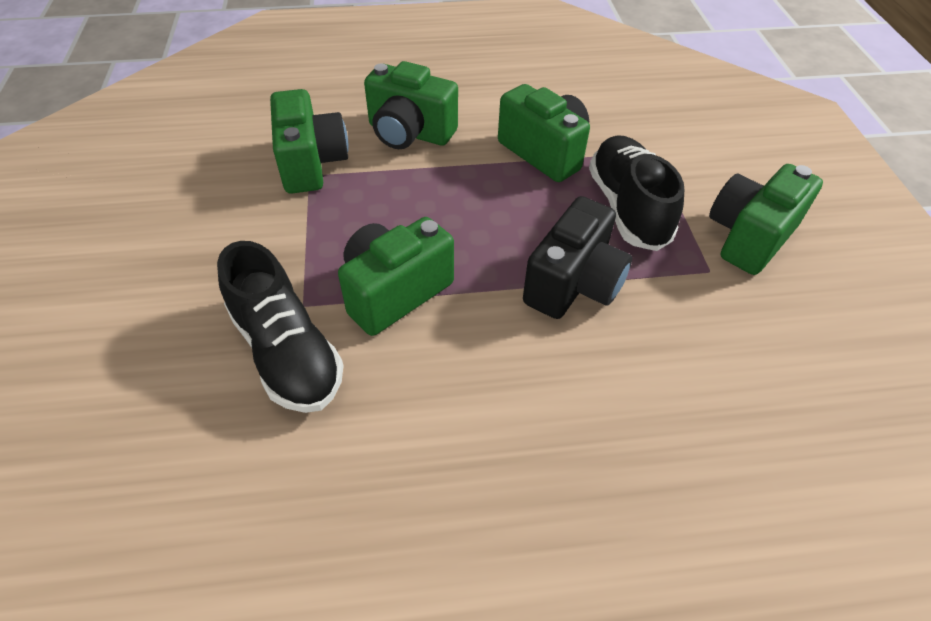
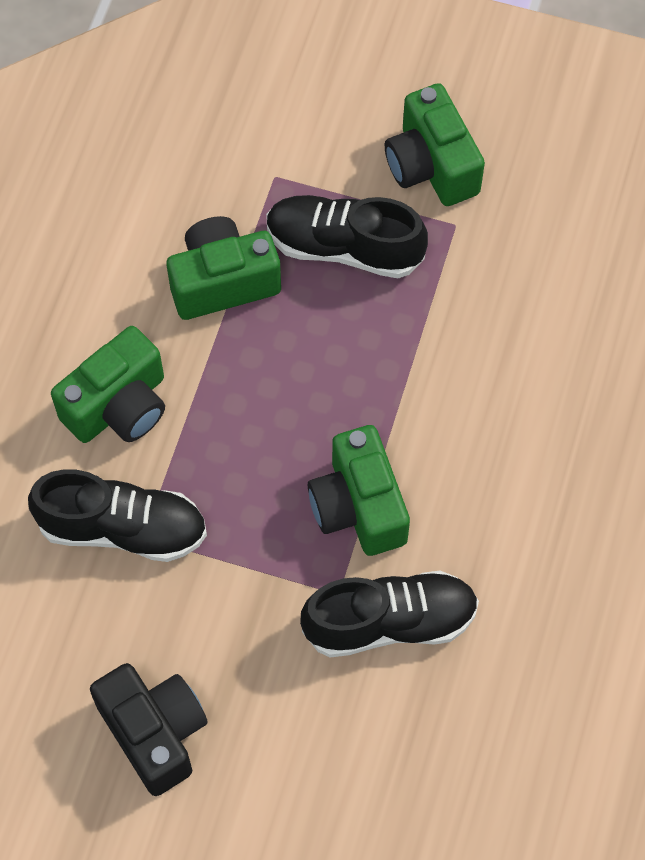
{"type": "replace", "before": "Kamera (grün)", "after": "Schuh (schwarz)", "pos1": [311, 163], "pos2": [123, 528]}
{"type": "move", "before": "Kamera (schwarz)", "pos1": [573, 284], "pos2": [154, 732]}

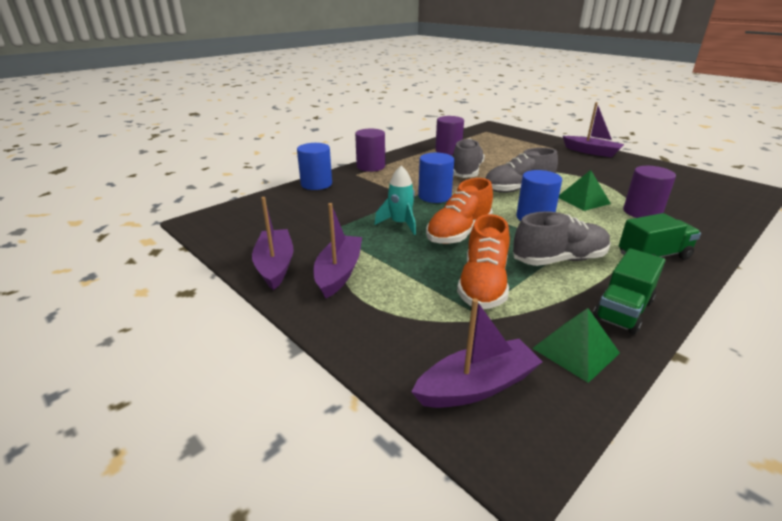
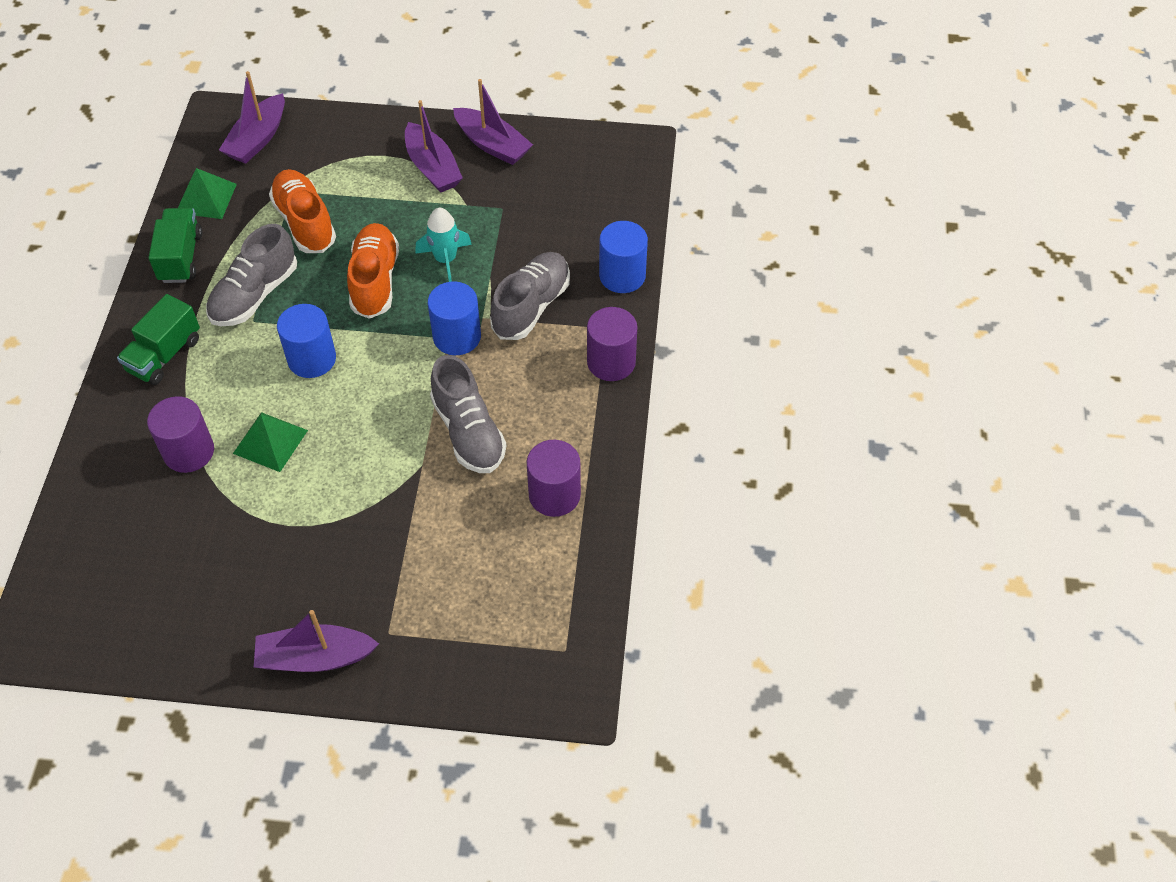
{"type": "move", "before": "Schuh (grau)", "pos1": [518, 189], "pos2": [531, 306]}

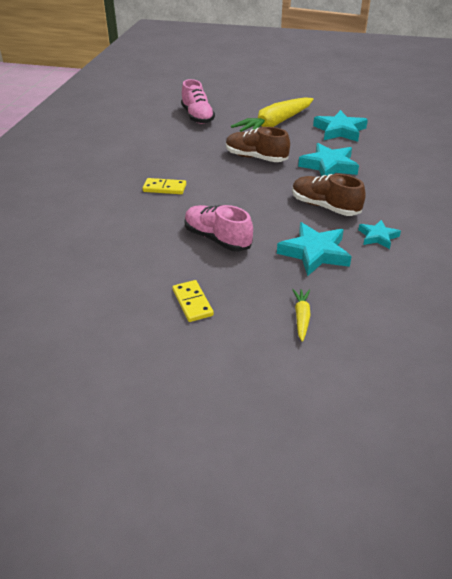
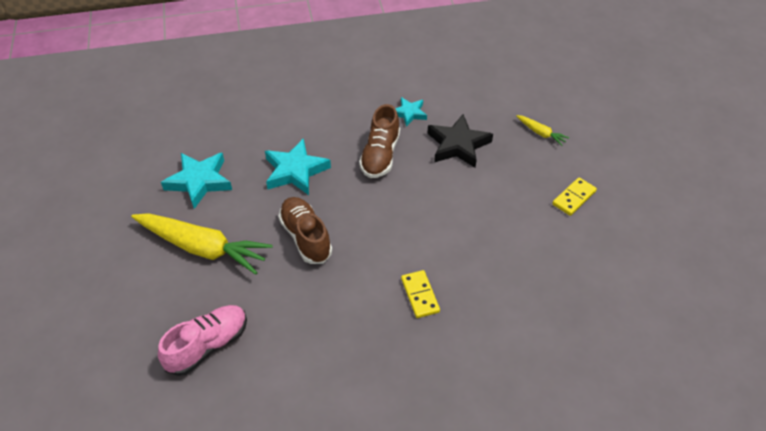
{"type": "rotate", "before": "Schuh (braun)", "pos1": [256, 158], "pos2": [306, 237], "turn": 150}
{"type": "delete", "before": "Schuh (rosa)", "pos1": [217, 239]}
{"type": "recolor", "before": "Stern (türkis)", "after": "Stern (schwarz)", "pos1": [314, 253], "pos2": [458, 145]}
{"type": "rotate", "before": "Karotte (gelb)", "pos1": [301, 317], "pos2": [540, 133], "turn": -120}

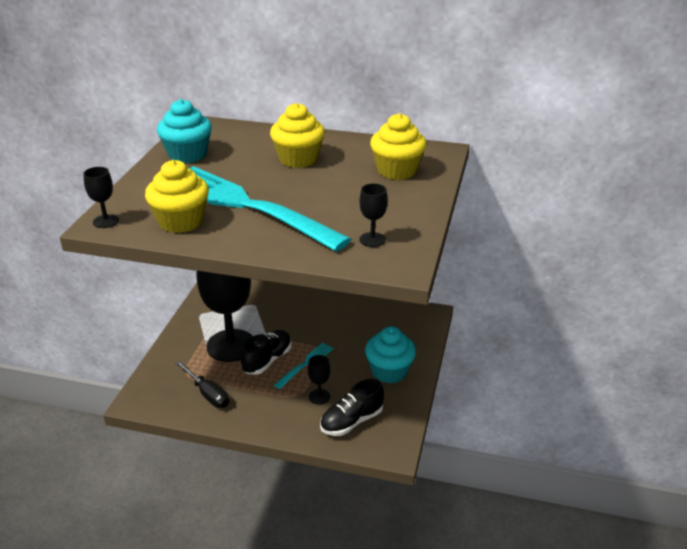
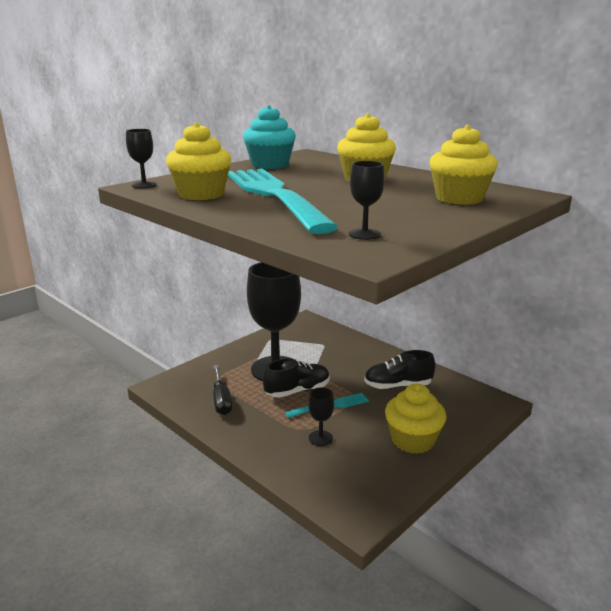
{"type": "recolor", "before": "Muffin (türkis)", "after": "Muffin (gelb)", "pos1": [389, 371], "pos2": [413, 440]}
{"type": "move", "before": "Schuh (schwarz)", "pos1": [351, 421], "pos2": [398, 386]}

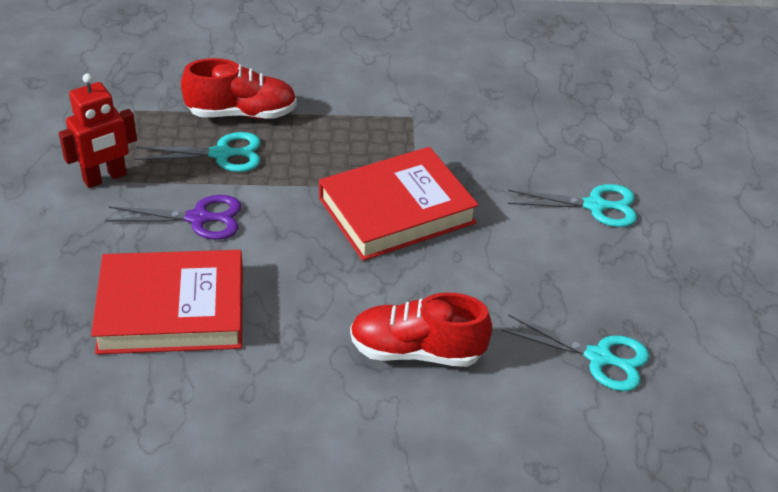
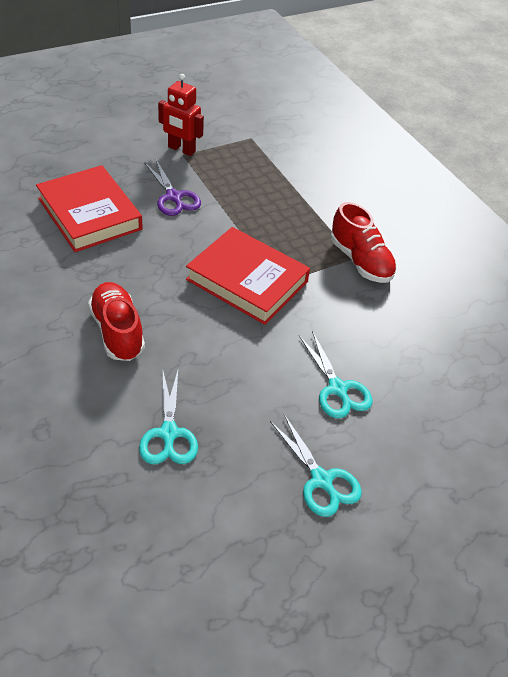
{"type": "move", "before": "Schuh (rot)", "pos1": [242, 114], "pos2": [360, 261]}
{"type": "move", "before": "Schere (türkis)", "pos1": [221, 154], "pos2": [321, 480]}

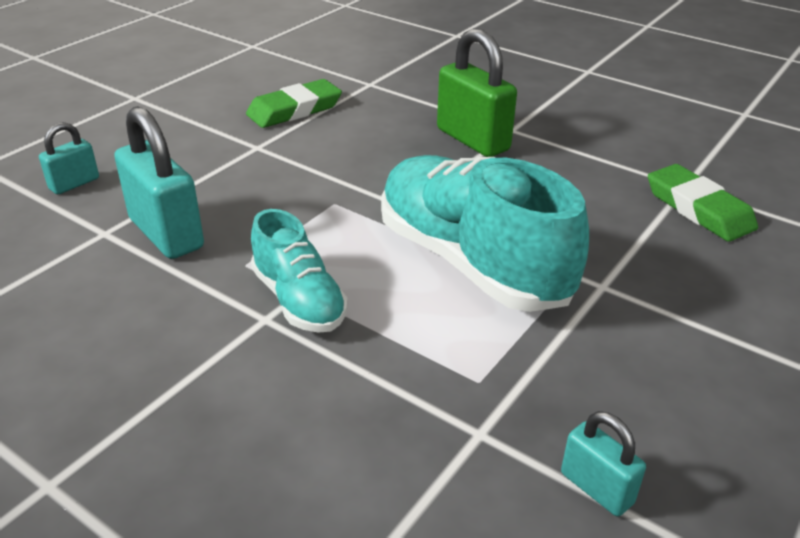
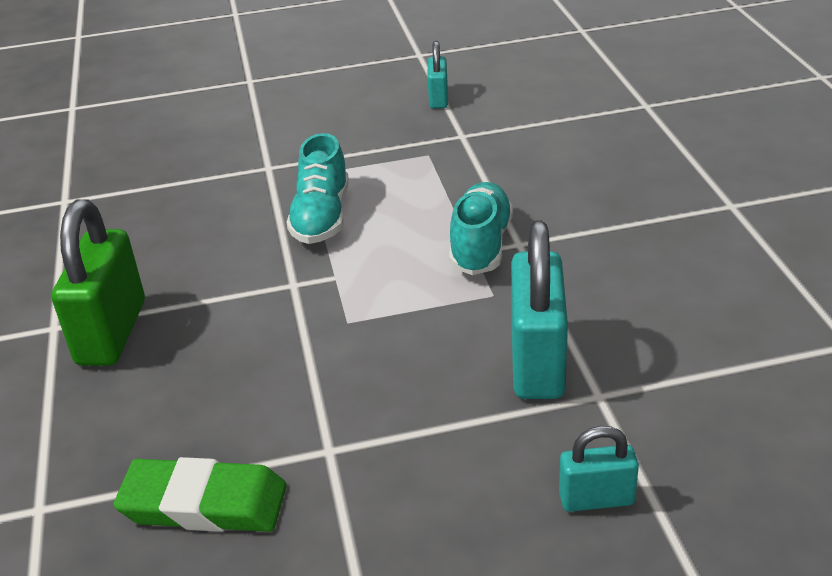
{"type": "resize", "before": "Schuh (türkis)", "pos1": [471, 262], "pos2": [321, 217], "scale": 0.55}
{"type": "delete", "before": "Radiergummi (grün)", "pos1": [698, 209]}

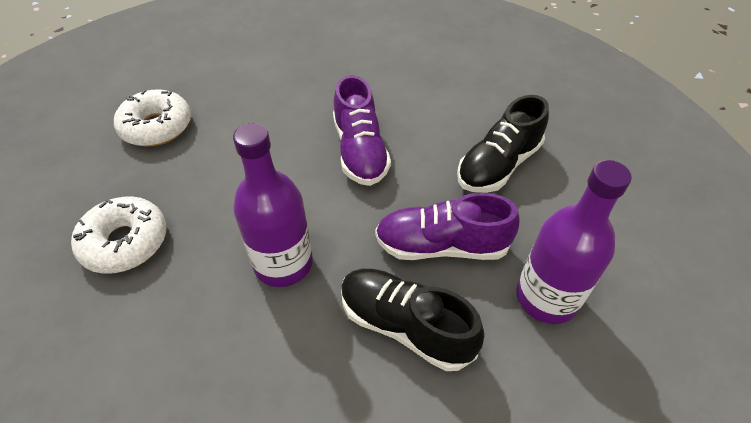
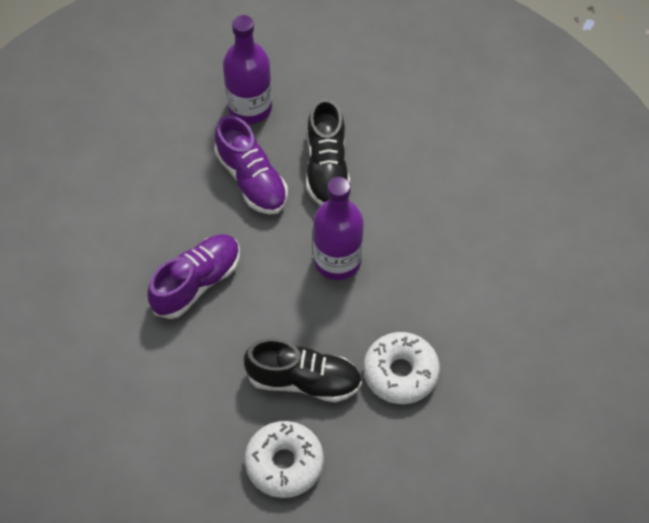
{"type": "move", "before": "Schuh (schwarz)", "pos1": [498, 165], "pos2": [304, 380]}

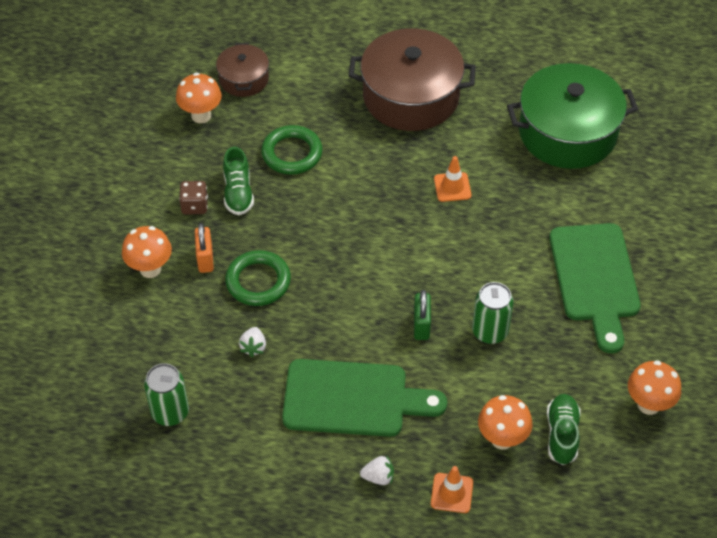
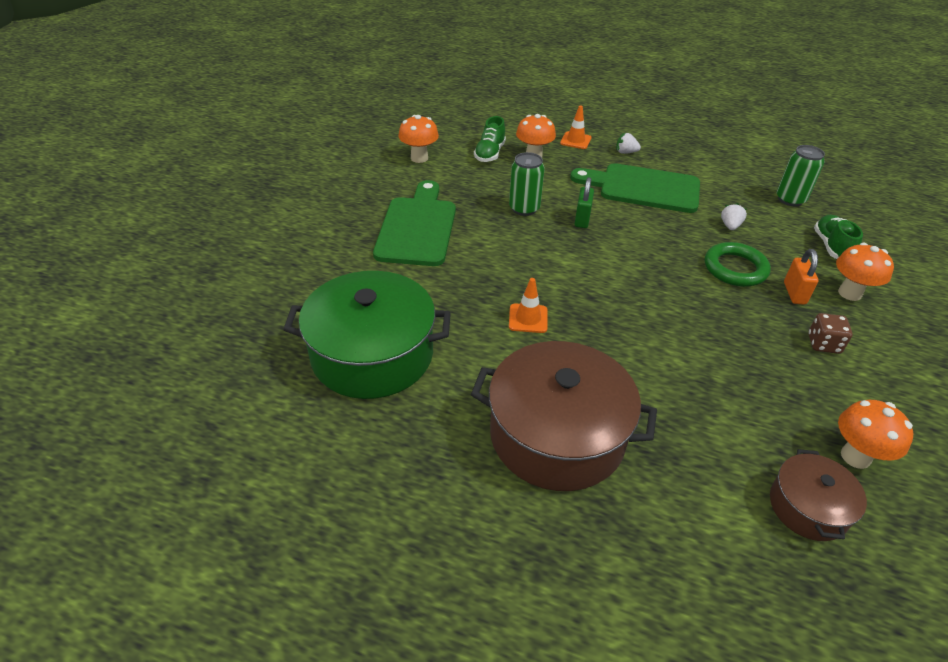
{"type": "delete", "before": "Ring (grün)", "pos1": [292, 153]}
{"type": "move", "before": "Schuh (grün)", "pos1": [238, 193], "pos2": [831, 246]}

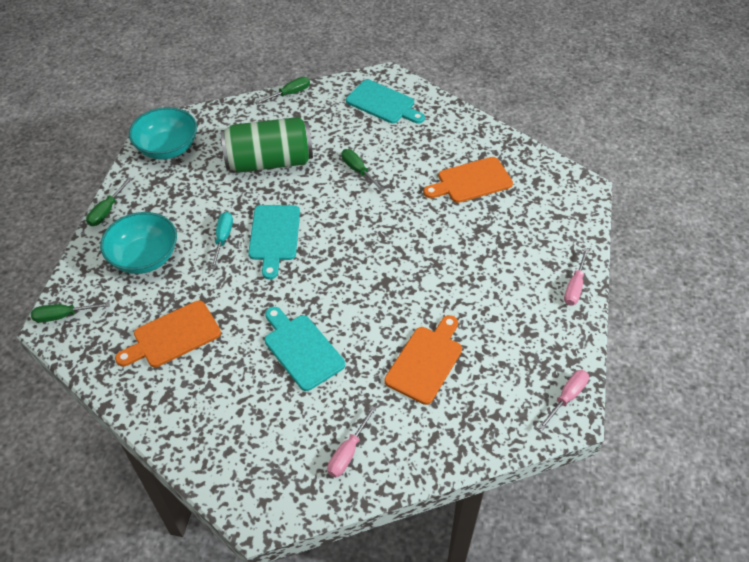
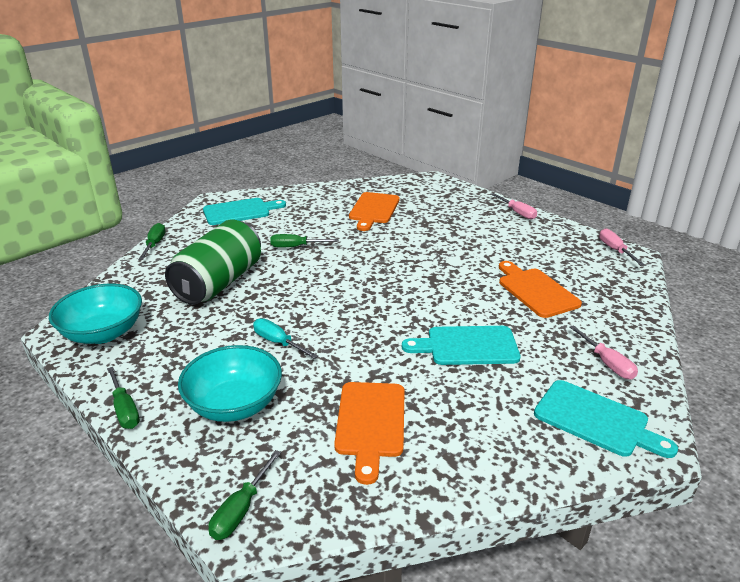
{"type": "move", "before": "Schneidebrett (türkis)", "pos1": [274, 236], "pos2": [596, 420]}

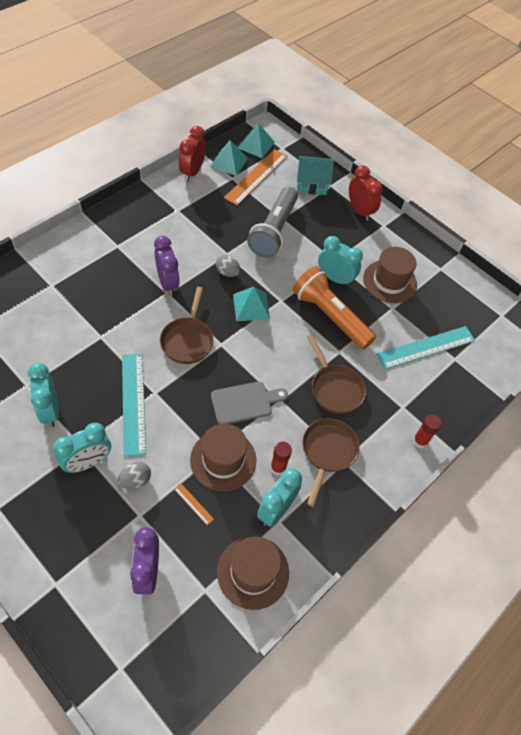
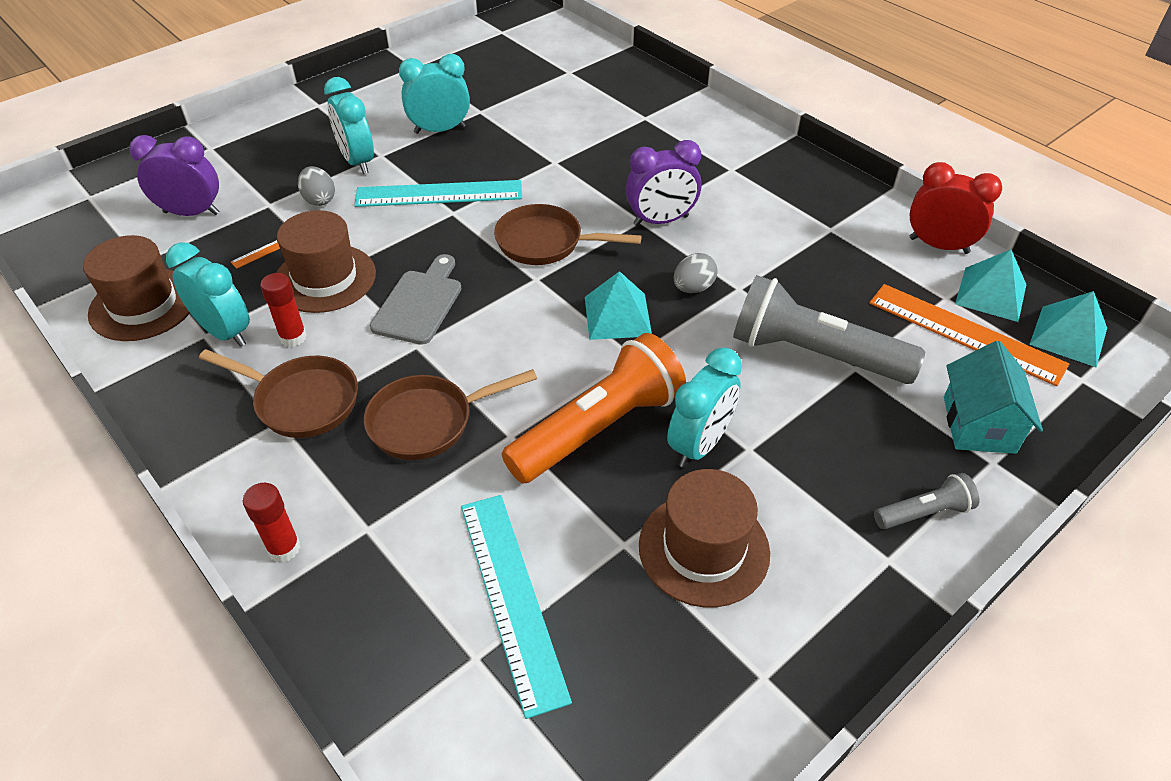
{"type": "replace", "before": "Wecker (rot)", "after": "Taschenlampe (grau)", "pos1": [359, 211], "pos2": [924, 513]}
{"type": "rotate", "before": "Schneidebrett (grau)", "pos1": [245, 402], "pos2": [419, 303], "turn": -150}

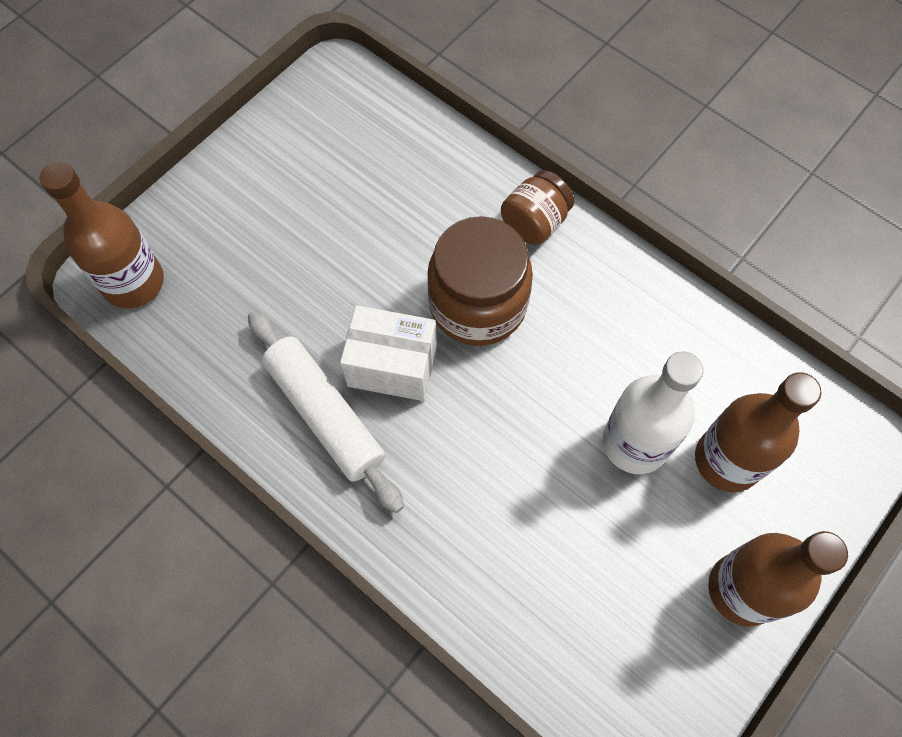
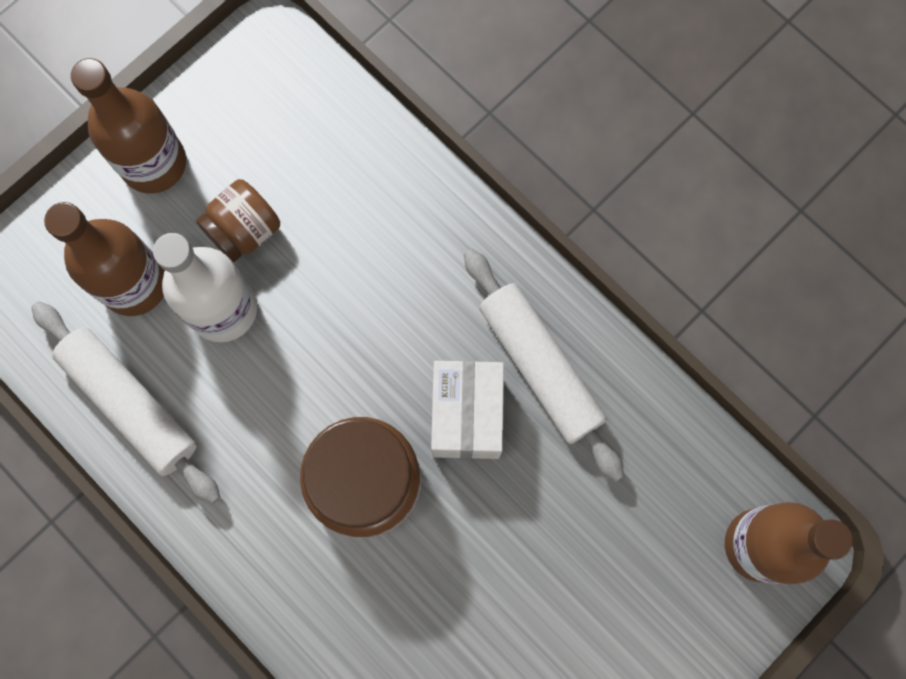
{"type": "move", "before": "Einmachglas (braun)", "pos1": [534, 222], "pos2": [244, 230]}
{"type": "rotate", "before": "Schachtel (weiß)", "pos1": [392, 366], "pos2": [466, 415], "turn": 75}
{"type": "insert", "after": "Nudelholz (weiß)", "pos2": [131, 404]}

